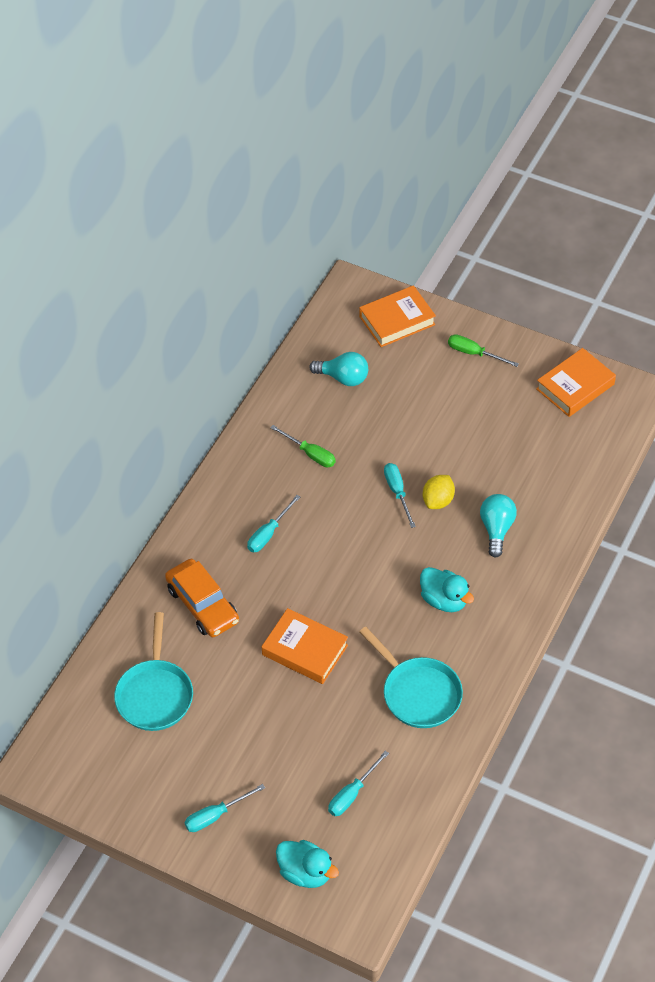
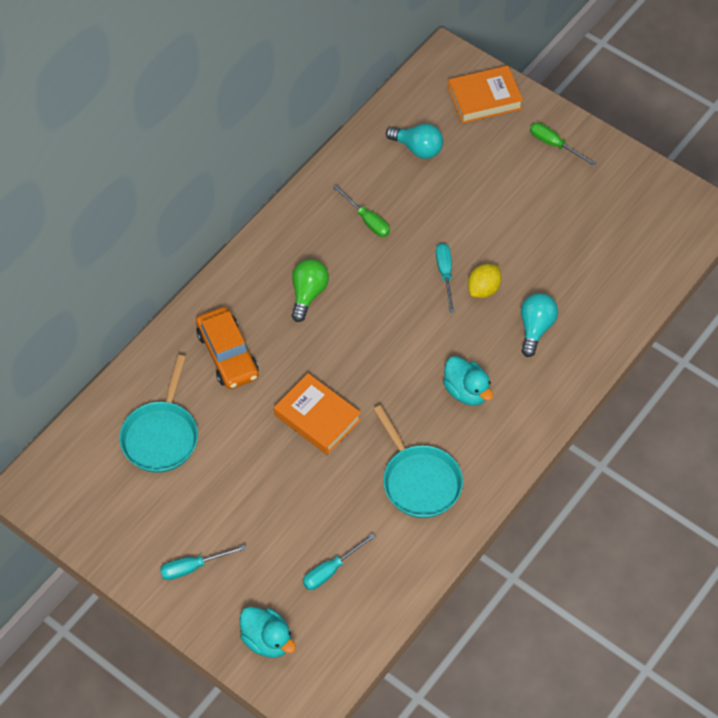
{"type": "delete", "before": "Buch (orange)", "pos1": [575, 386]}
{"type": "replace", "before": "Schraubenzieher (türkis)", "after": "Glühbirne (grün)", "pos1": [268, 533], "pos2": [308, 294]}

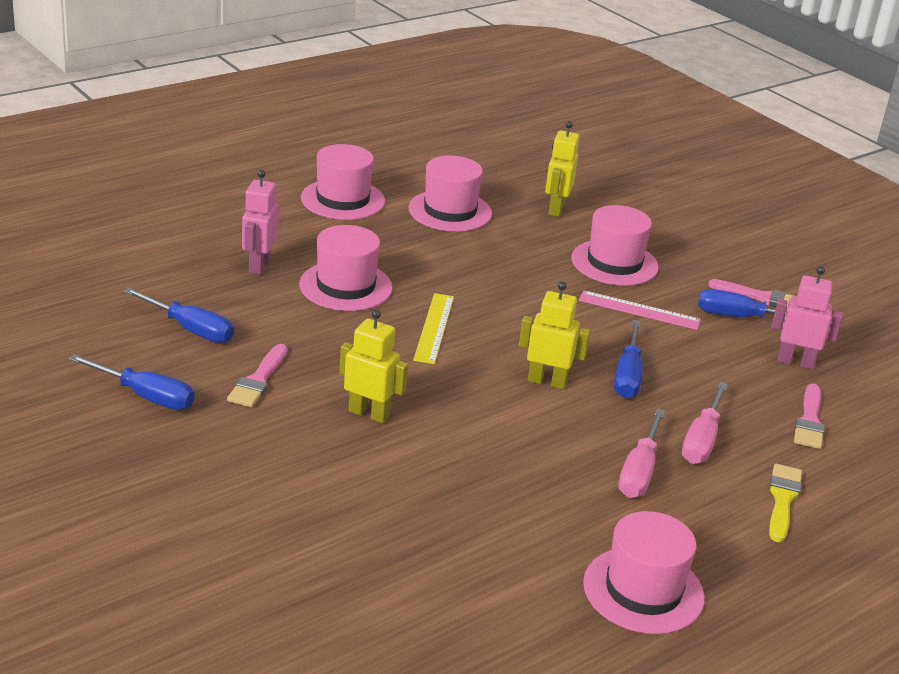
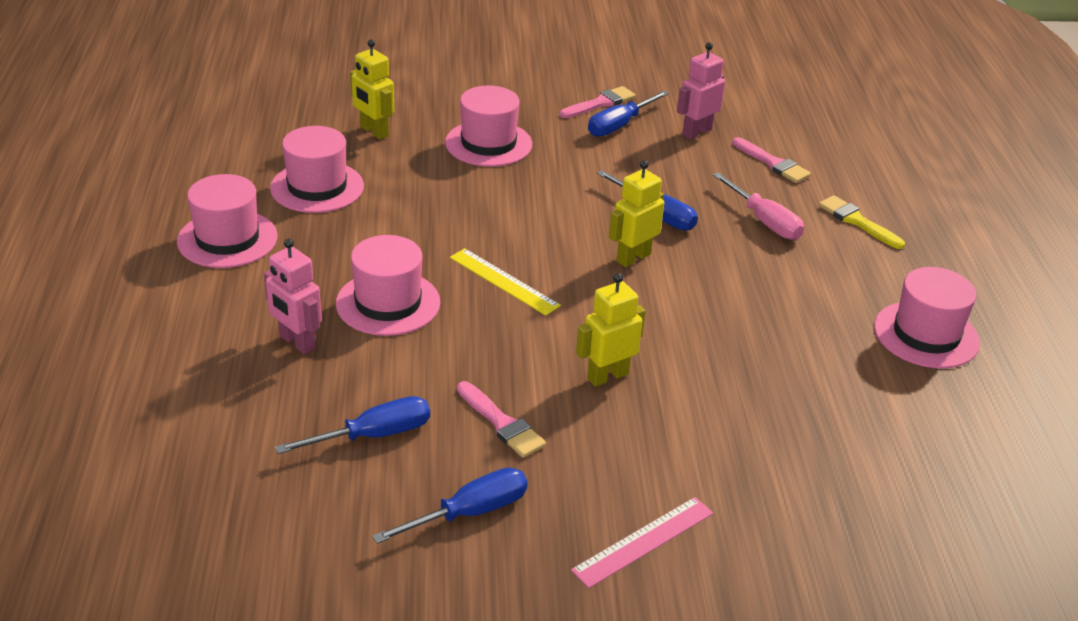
{"type": "move", "before": "Lineal (rosa)", "pos1": [639, 310], "pos2": [643, 541]}
{"type": "delete", "before": "Schraubenzieher (rosa)", "pos1": [639, 471]}

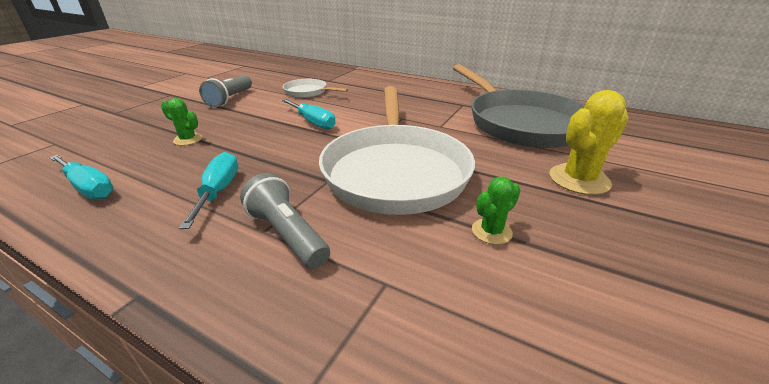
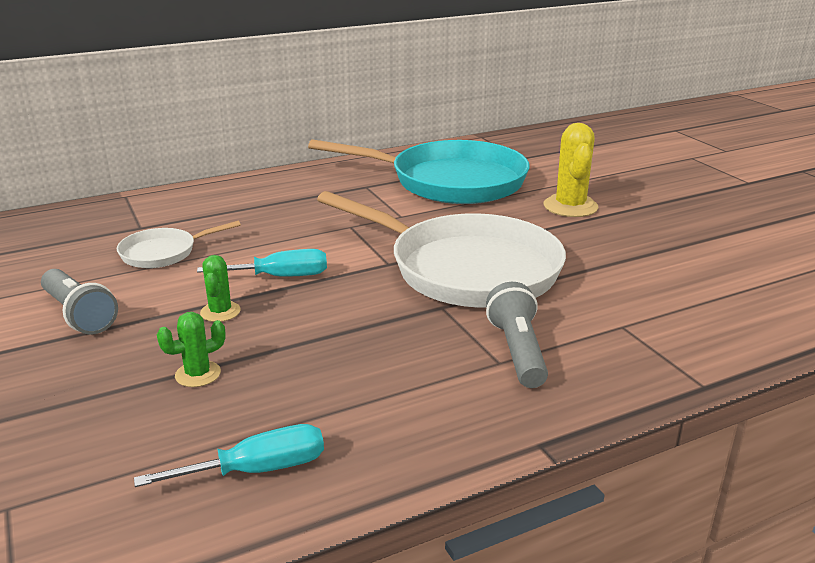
{"type": "recolor", "before": "Pfanne (grau)", "after": "Pfanne (türkis)", "pos1": [520, 123], "pos2": [449, 181]}
{"type": "delete", "before": "Schraubenzieher (türkis)", "pos1": [219, 191]}
{"type": "rotate", "before": "Taschenlampe (grau)", "pos1": [287, 234], "pos2": [517, 351], "turn": 90}
{"type": "move", "before": "Kaktus (grün)", "pos1": [491, 231], "pos2": [220, 312]}

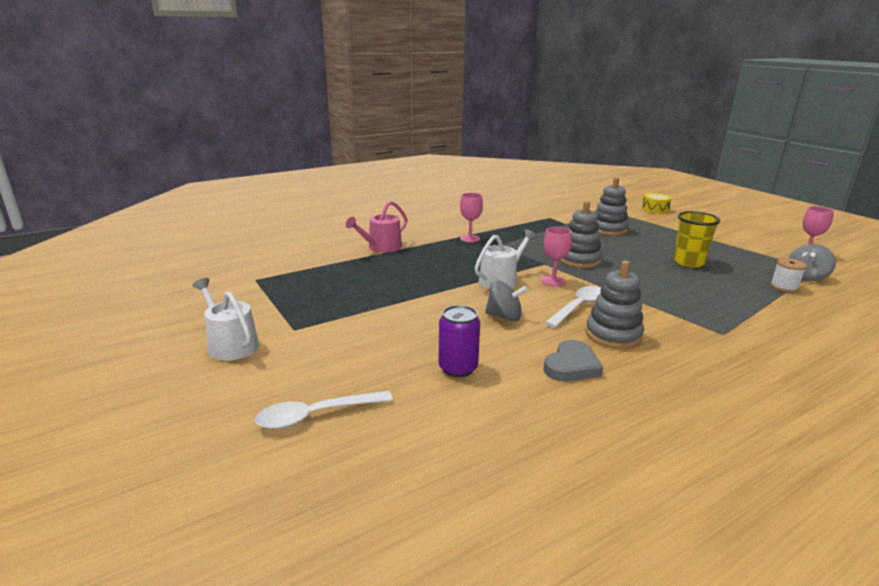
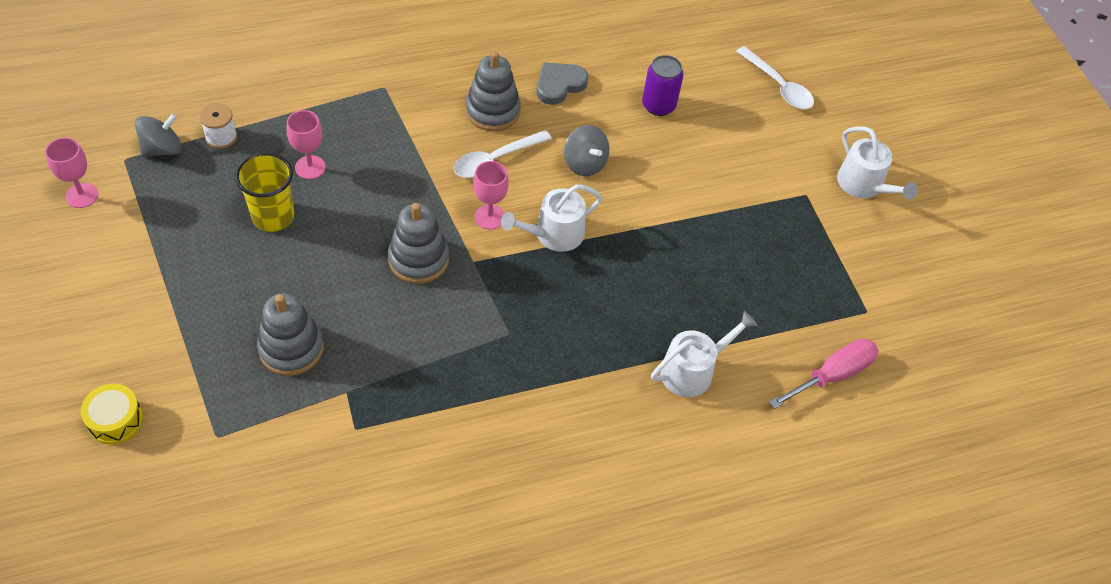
{"type": "move", "before": "Kelch (rosa)", "pos1": [470, 239], "pos2": [310, 167]}
{"type": "recolor", "before": "Gießkanne (rosa)", "after": "Gießkanne (weiß)", "pos1": [381, 247], "pos2": [692, 370]}
{"type": "rotate", "before": "Kreisel (grau)", "pos1": [504, 316], "pos2": [585, 163], "turn": -150}
{"type": "rotate", "before": "Löffel (weiß)", "pos1": [316, 415], "pos2": [778, 86], "turn": 60}
{"type": "insert", "after": "Schraubenzieher (rosa)", "pos2": [832, 375]}

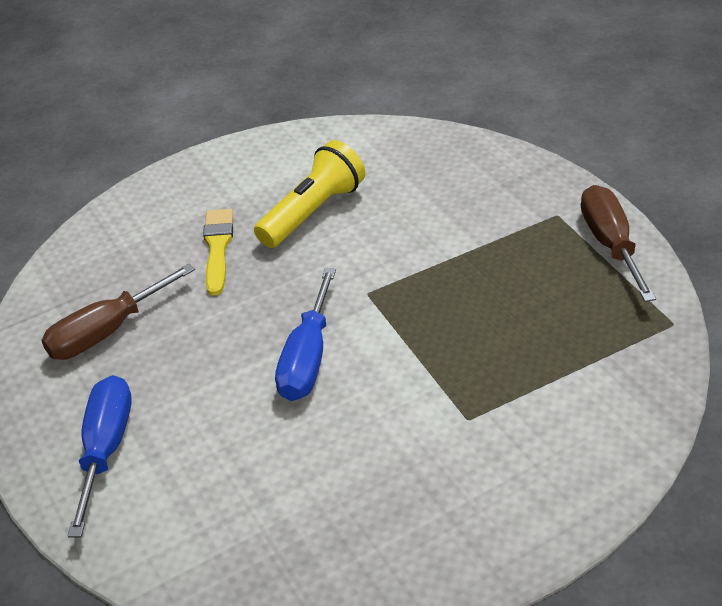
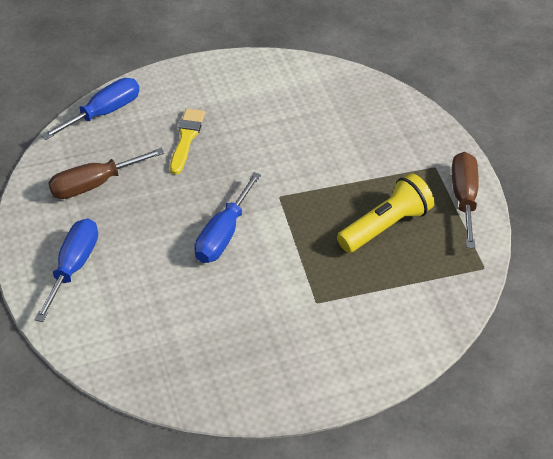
{"type": "move", "before": "Taschenlampe (gelb)", "pos1": [312, 212], "pos2": [385, 226]}
{"type": "insert", "after": "Schraubenzieher (blau)", "pos2": [104, 113]}

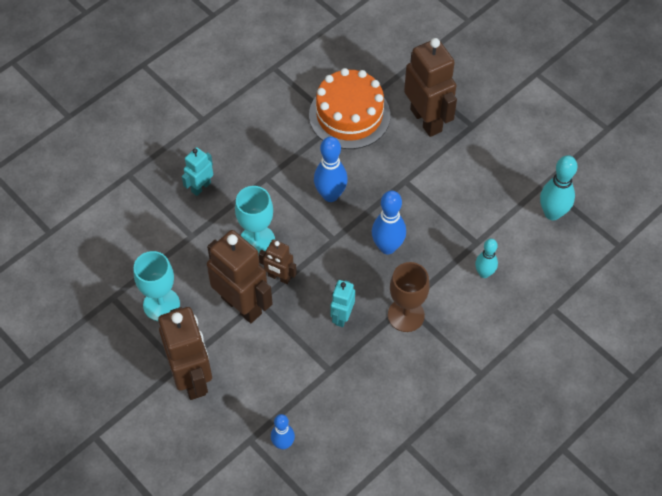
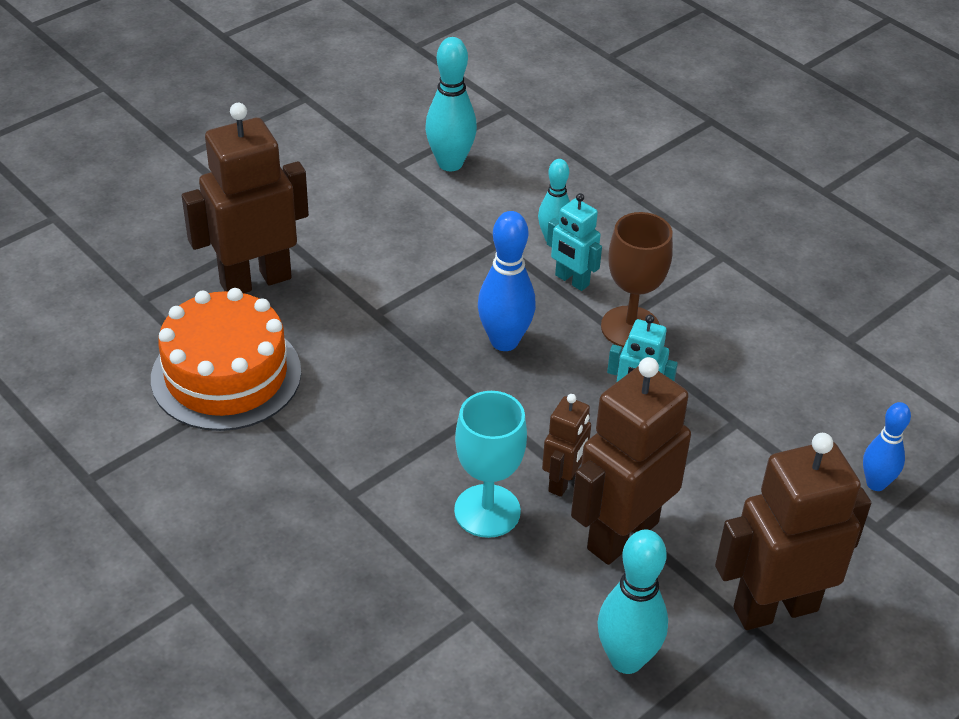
{"type": "delete", "before": "Bowlingkegel (blau)", "pos1": [330, 195]}
{"type": "move", "before": "Roboter (türkis)", "pos1": [201, 187], "pos2": [571, 280]}
{"type": "replace", "before": "Kelch (türkis)", "after": "Bowlingkegel (türkis)", "pos1": [161, 304], "pos2": [626, 659]}

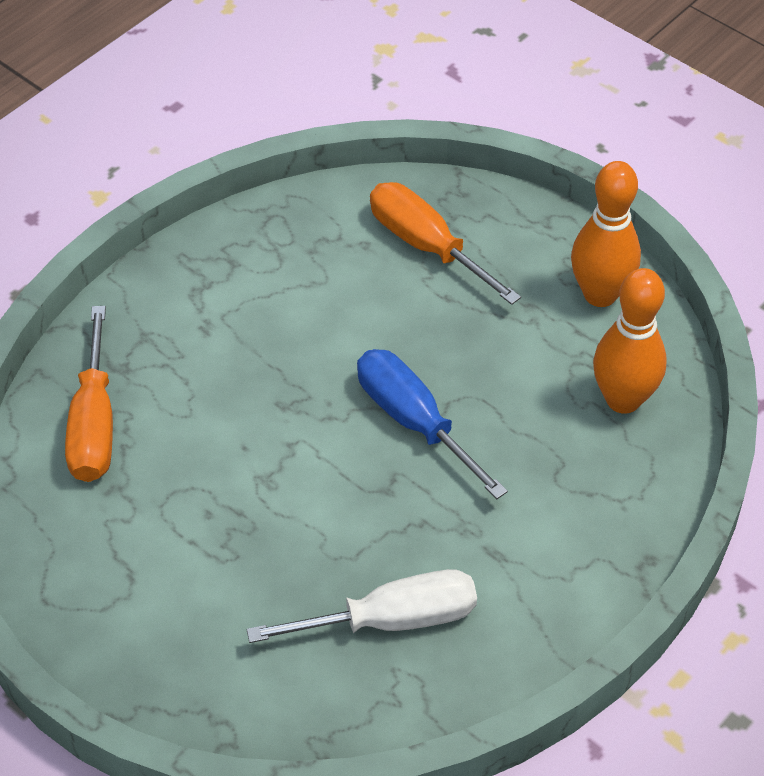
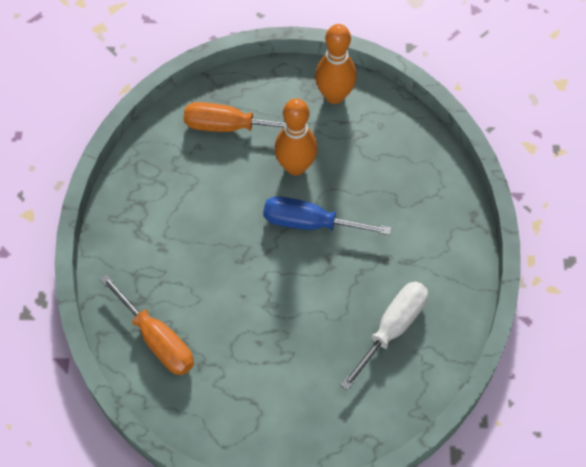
{"type": "move", "before": "Bowlingkegel (orange)", "pos1": [623, 399], "pos2": [295, 166]}

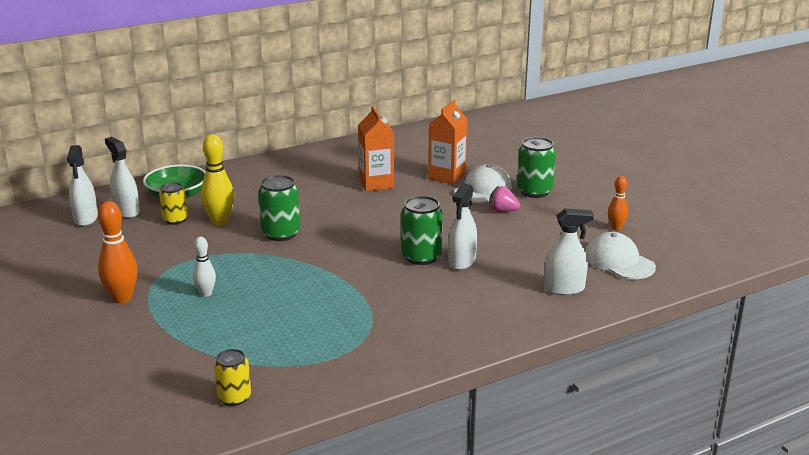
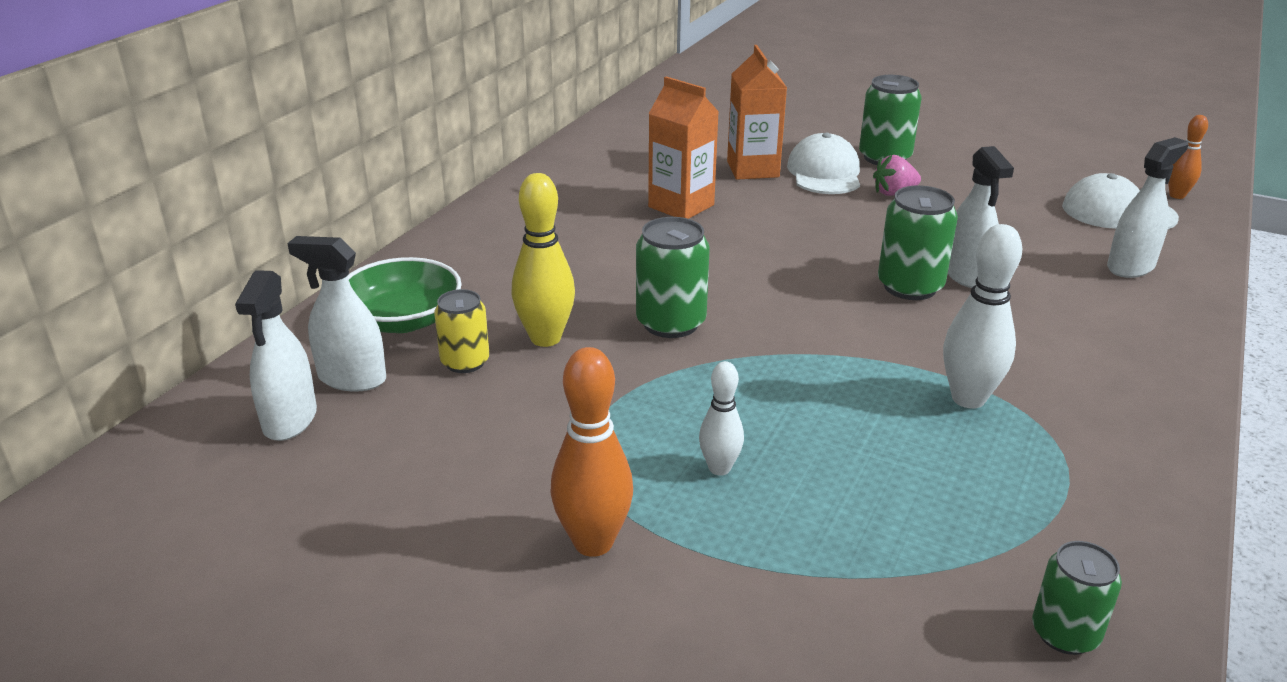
{"type": "rotate", "before": "Sprühflasche (weiß)", "pos1": [86, 218], "pos2": [290, 420], "turn": 45}
{"type": "move", "before": "Bowlingkegel (orange)", "pos1": [616, 228], "pos2": [1177, 195]}
{"type": "recolor", "before": "Dose (gelb)", "after": "Dose (grün)", "pos1": [234, 397], "pos2": [1065, 633]}
{"type": "insert", "after": "Bowlingkegel (weiß)", "pos2": [968, 398]}

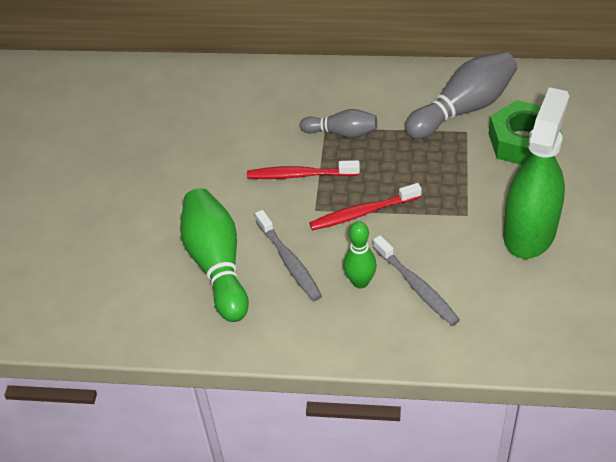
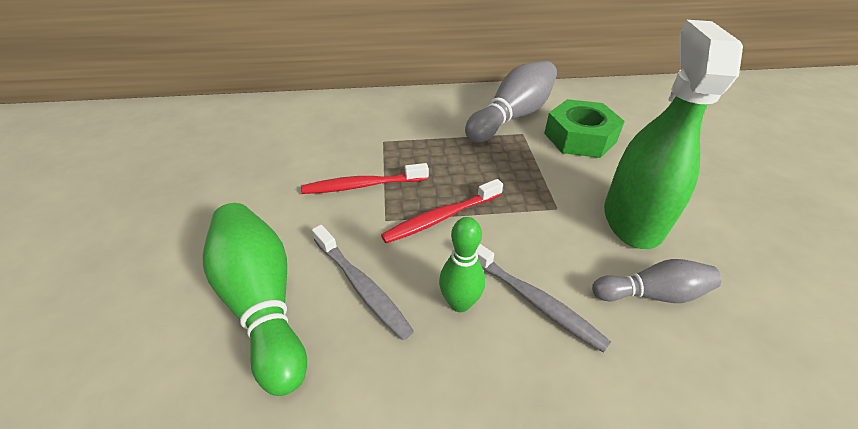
{"type": "move", "before": "Bowlingkegel (grau)", "pos1": [342, 133], "pos2": [652, 294]}

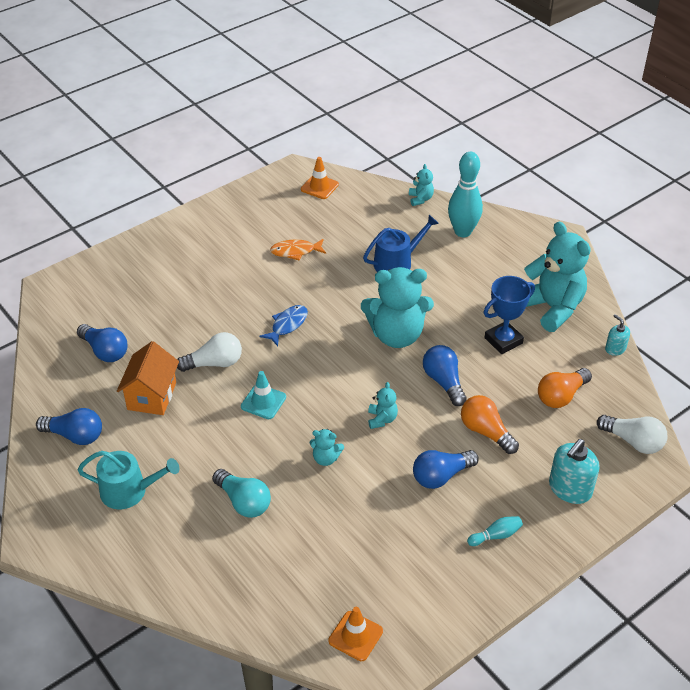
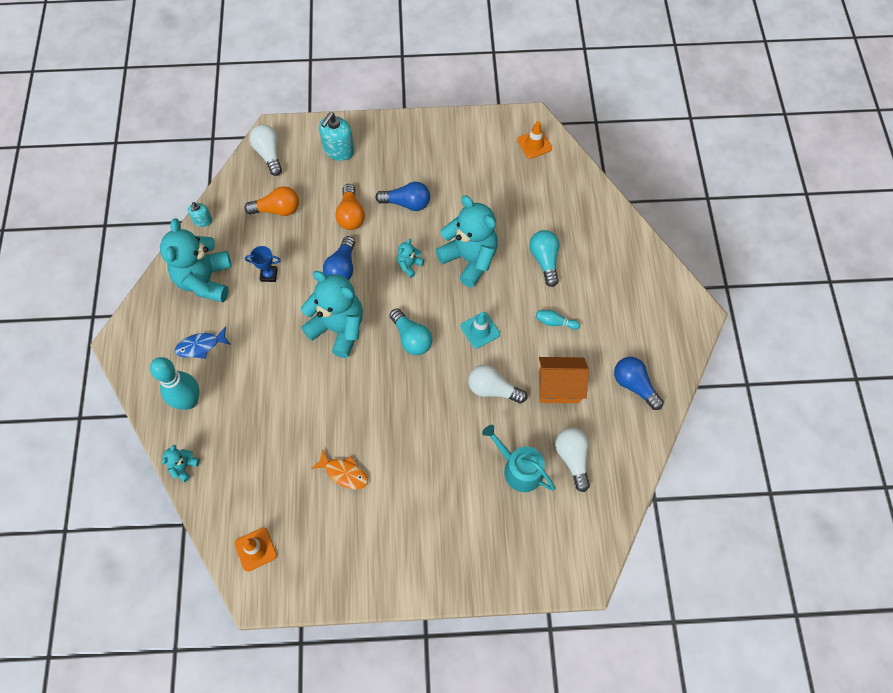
{"type": "delete", "before": "Gießkanne (blau)", "pos1": [397, 262]}
{"type": "resize", "before": "Pokal (blau)", "pos1": [503, 340], "pos2": [269, 275], "scale": 0.63}
{"type": "move", "before": "Fisch (blau)", "pos1": [287, 325], "pos2": [201, 346]}
{"type": "recolor", "before": "Glühbirne (blau)", "after": "Glühbirne (weiß)", "pos1": [105, 351], "pos2": [572, 458]}
{"type": "rotate", "before": "Haus (orange)", "pos1": [152, 396], "pos2": [558, 387], "turn": 45}
{"type": "resize", "before": "Teddybär (türkis)", "pos1": [326, 458], "pos2": [469, 259], "scale": 2.27}
{"type": "rotate", "before": "Seifenspender (türkis)", "pos1": [570, 489], "pos2": [339, 150], "turn": 135}
{"type": "move", "before": "Gießkanne (türkis)", "pos1": [129, 491], "pos2": [519, 469]}
{"type": "move", "before": "Bowlingkegel (türkis)", "pos1": [496, 535], "pos2": [555, 322]}
{"type": "insert", "after": "Glühbirne (türkis)", "pos2": [411, 338]}

